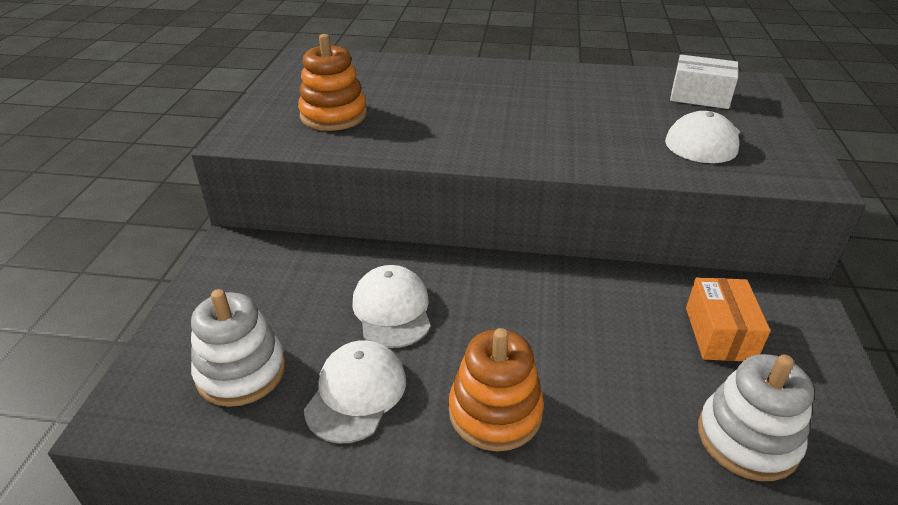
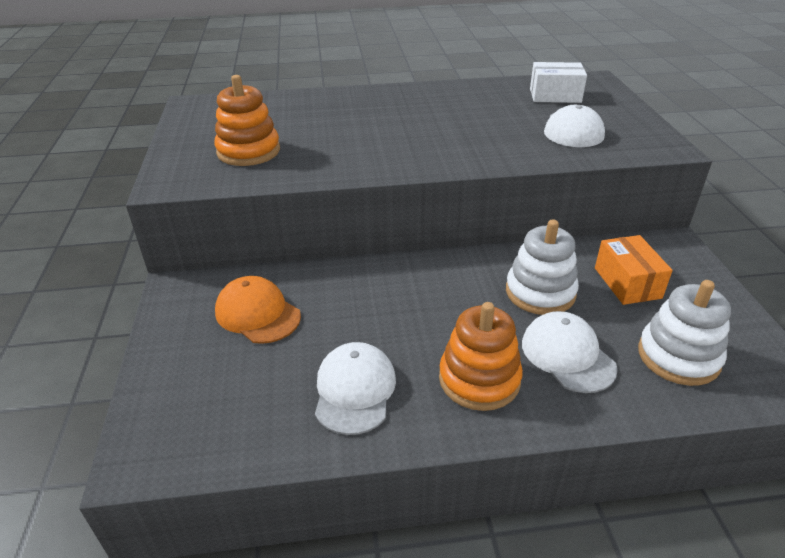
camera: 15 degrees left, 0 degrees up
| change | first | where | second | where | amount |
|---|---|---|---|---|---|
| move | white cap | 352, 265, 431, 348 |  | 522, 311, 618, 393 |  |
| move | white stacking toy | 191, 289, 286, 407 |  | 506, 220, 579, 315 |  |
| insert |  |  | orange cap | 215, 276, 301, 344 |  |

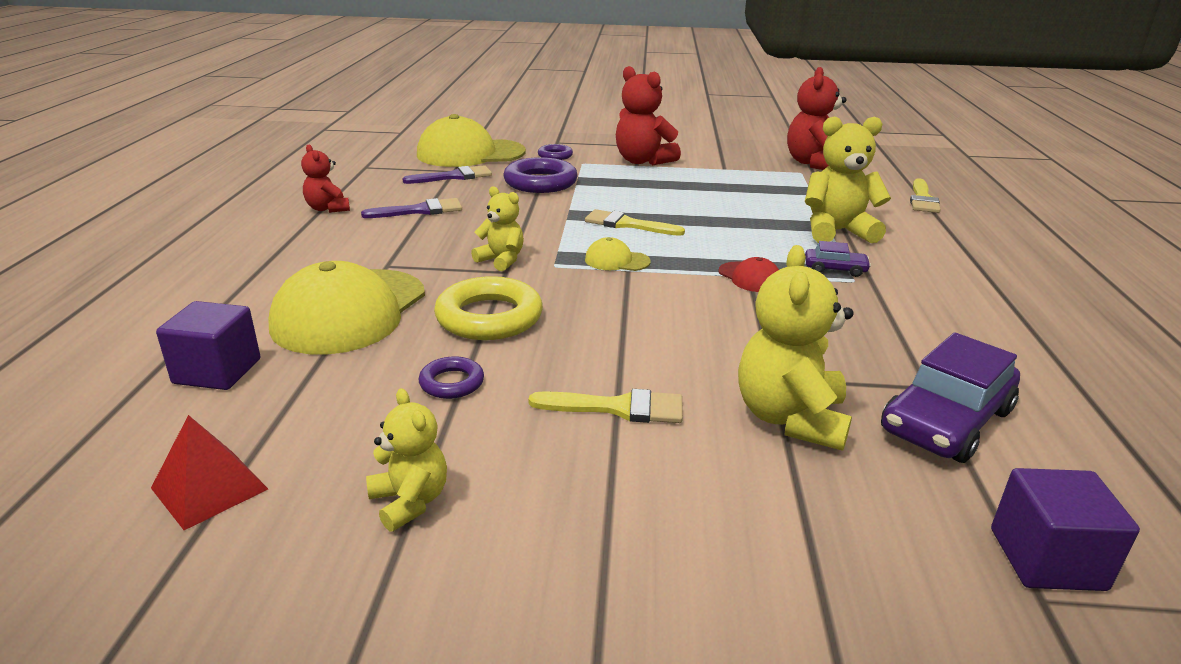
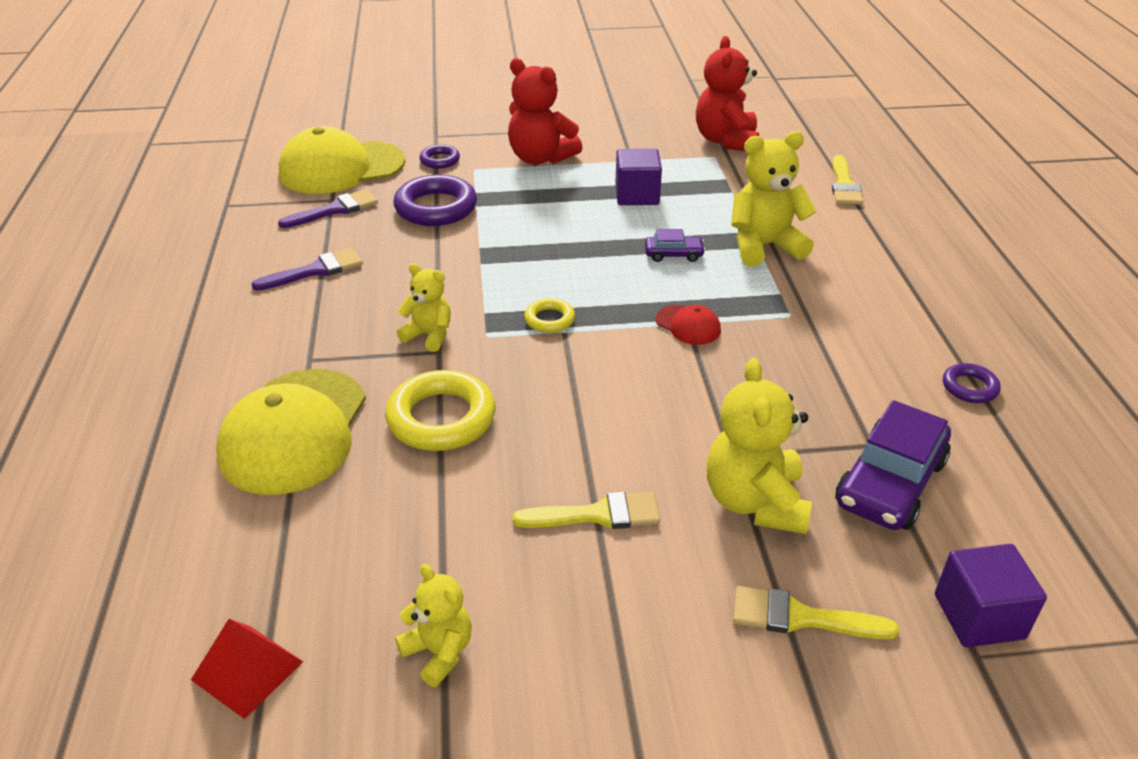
camera: 10 degrees left, 10 degrees up
| change | first | where | second | where | amount |
|---|---|---|---|---|---|
| delete | red teddy bear | 301, 145, 350, 213 |  |  |  |
| move | yellow brush | 585, 209, 685, 236 |  | 733, 586, 899, 639 |  |
| replace | yellow cap | 585, 237, 651, 271 | yellow ring | 524, 298, 575, 333 |  |
| move | purple car | 805, 241, 871, 277 |  | 645, 229, 705, 262 |  |
| move | purple cube | 156, 301, 260, 390 |  | 615, 149, 662, 205 |  |
| move | purple ring | 419, 356, 484, 399 |  | 943, 363, 1001, 403 |  |

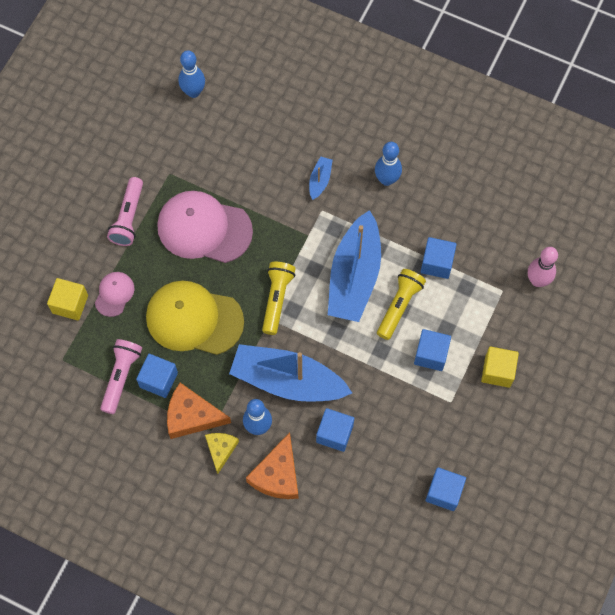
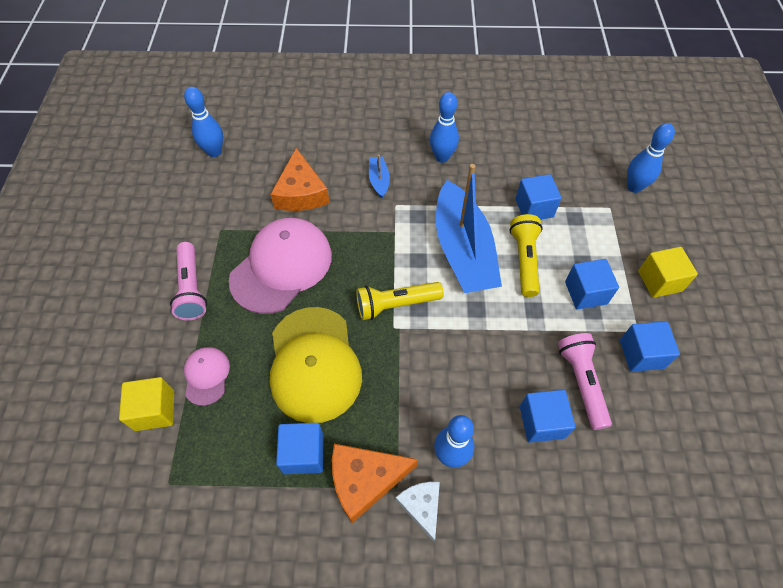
camera: 25 degrees left, 10 degrees down
| change | first | where | second | where | amount |
|---|---|---|---|---|---|
| rotate | pink cap | 157, 191, 253, 263 |  | 229, 218, 332, 314 | 135 degrees clockwise |
| recolor | pink bowling pin | 528, 247, 558, 287 | blue bowling pin | 627, 123, 675, 193 |  |
| rotate | yellow flashlight | 262, 262, 296, 335 |  | 356, 282, 444, 320 | 90 degrees counterclockwise |
| rotate | yellow cap | 146, 280, 244, 355 |  | 270, 307, 362, 423 | 90 degrees counterclockwise |
| move | pink flashlight | 100, 339, 142, 414 |  | 558, 333, 612, 430 |  |
| delete | blue boat | 229, 344, 352, 402 |  |  |  |
| move | orange cheese | 246, 432, 298, 499 |  | 270, 148, 329, 211 |  |
| recolor | yellow cheese | 205, 433, 239, 474 | white cheese | 396, 482, 440, 542 |  |
| move | blue cube | 426, 467, 466, 511 |  | 620, 321, 680, 372 |  |

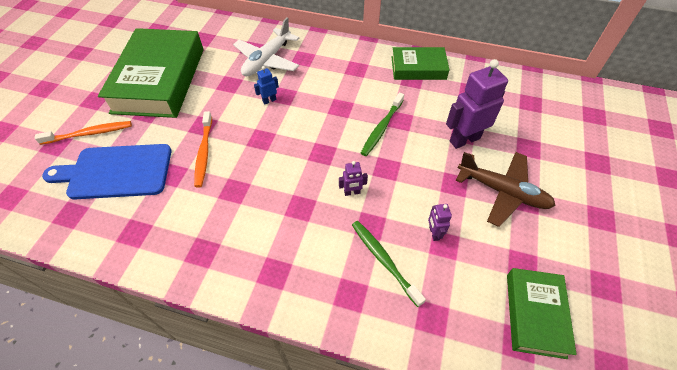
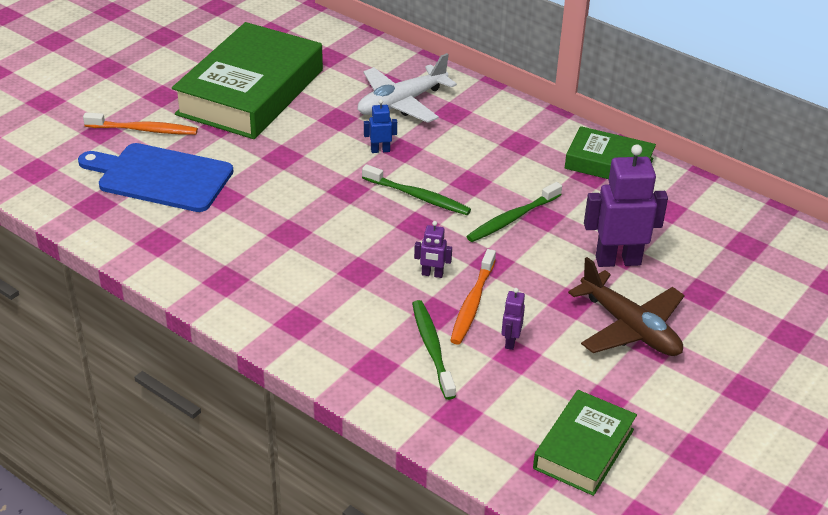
camera: 20 degrees right, 15 degrees down
| change | first | where | second | where | amount |
|---|---|---|---|---|---|
| move | orange toothbrush | 194, 111, 212, 187 |  | 450, 249, 496, 345 |  |
| insert |  |  | green toothbrush | 362, 164, 471, 215 |  |

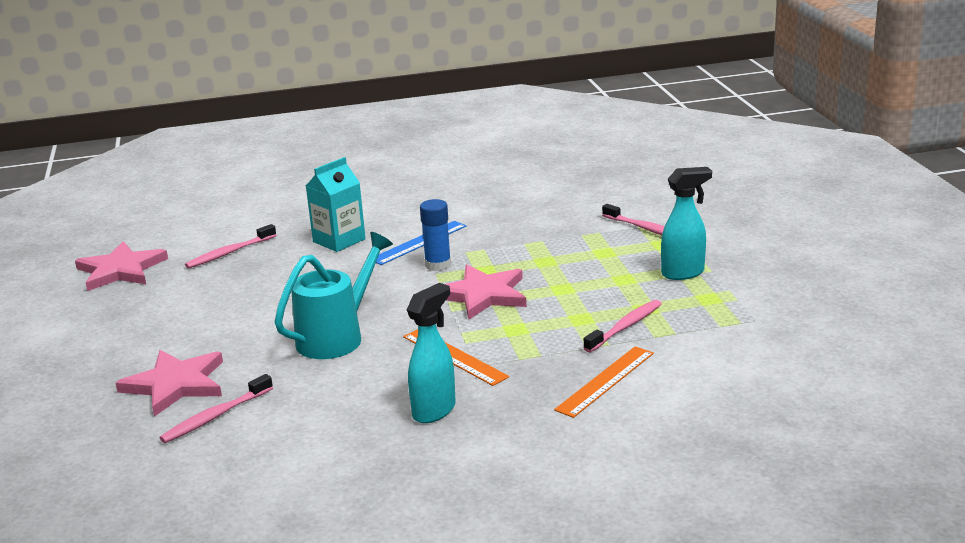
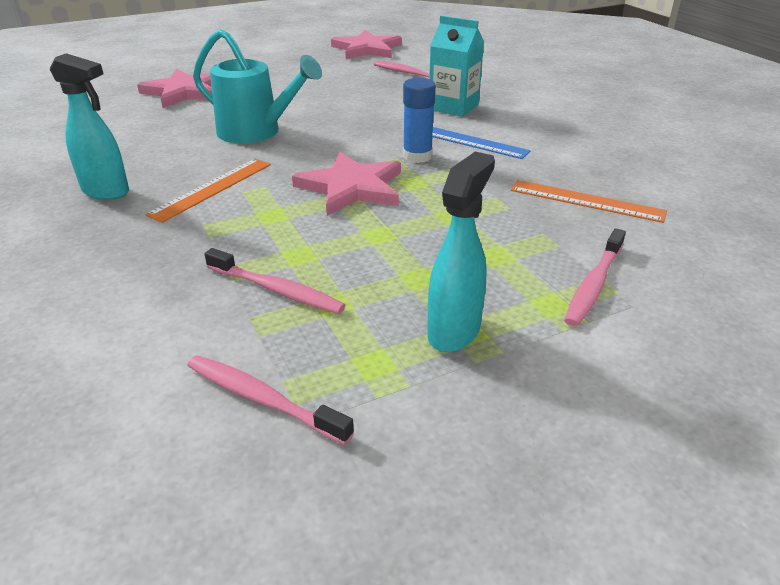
camera: 75 degrees right, 10 degrees up
| change | first | where | second | where | amount |
|---|---|---|---|---|---|
| rotate | turquoise spray bottle | 661, 167, 712, 280 |  | 427, 151, 495, 352 | 120 degrees counterclockwise |
| move | orange ruler | 554, 346, 654, 418 |  | 511, 180, 667, 223 |  |
| move | pink toothbrush | 159, 374, 273, 443 |  | 187, 355, 354, 445 |  |

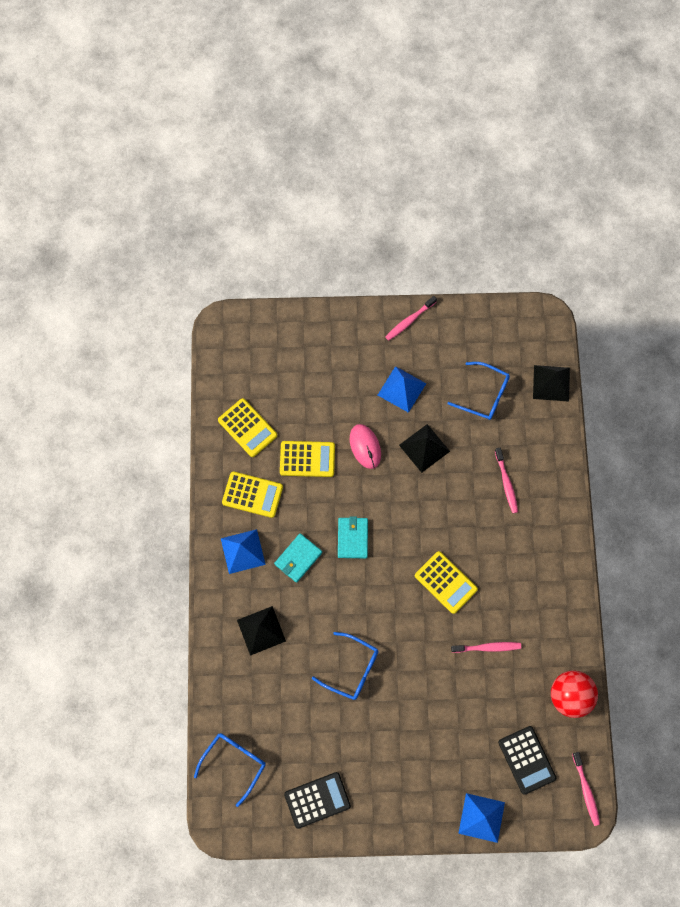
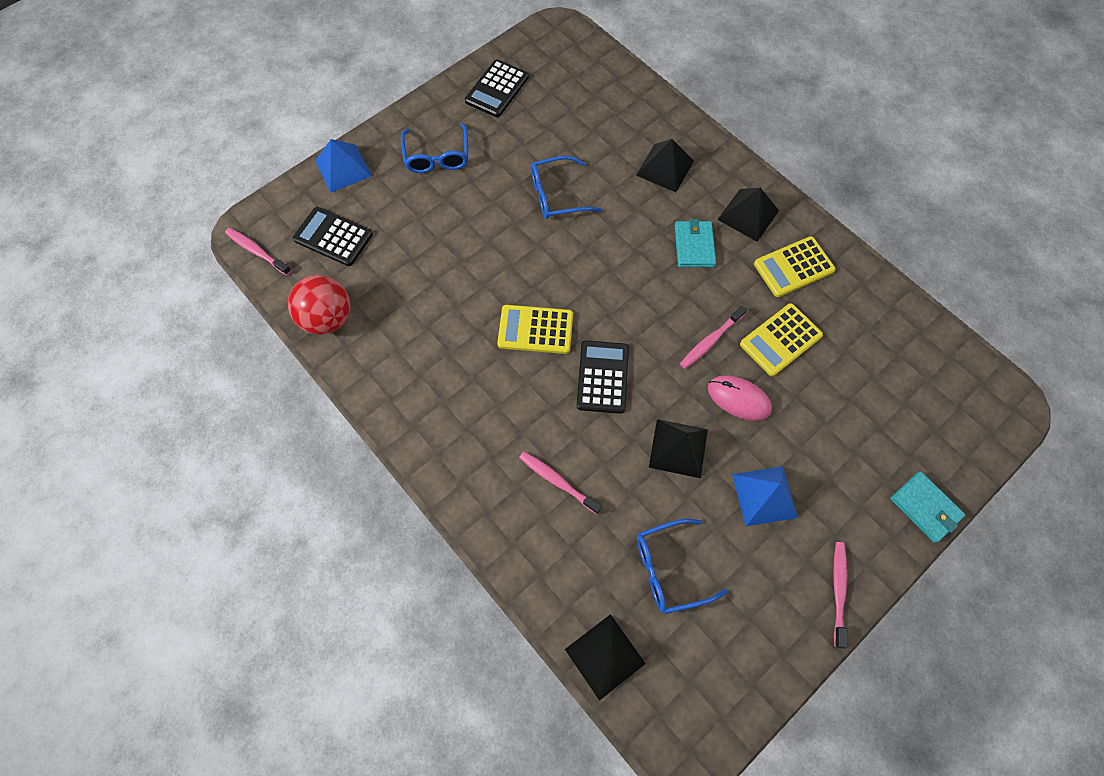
camera: 140 degrees right, 5 degrees down
| change | first | where | second | where | amount |
|---|---|---|---|---|---|
| delete | yellow calculator | 218, 398, 277, 457 |  |  |  |
| move | turquoise wallet | 338, 516, 368, 558 |  | 890, 471, 965, 543 |  |
| recolor | blue pyramid | 221, 529, 266, 574 | black pyramid | 717, 188, 779, 242 |  |
| move | pink toothbrush | 451, 642, 521, 653 |  | 680, 306, 747, 369 |  |
| move | blue glasses | 194, 733, 266, 807 |  | 401, 123, 468, 173 |  |
| insert |  |  | black calculator | 577, 340, 629, 414 |  |

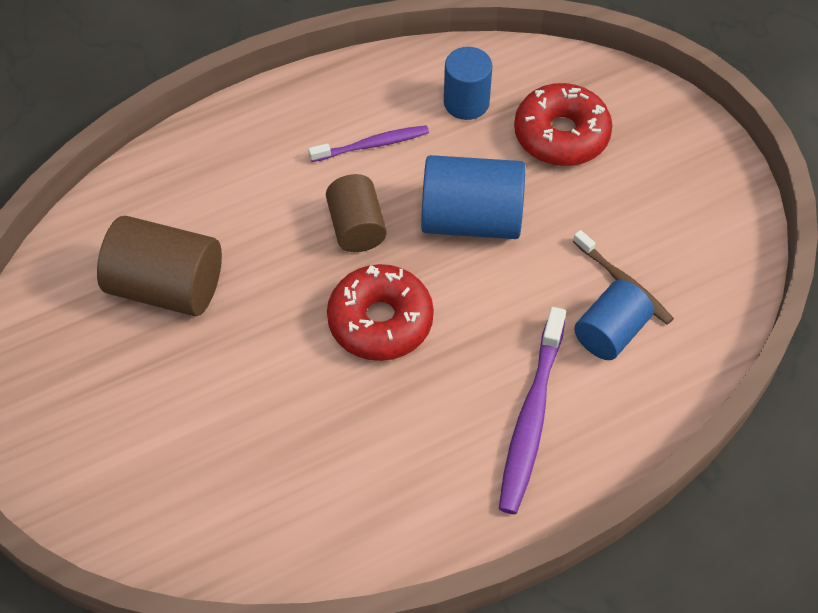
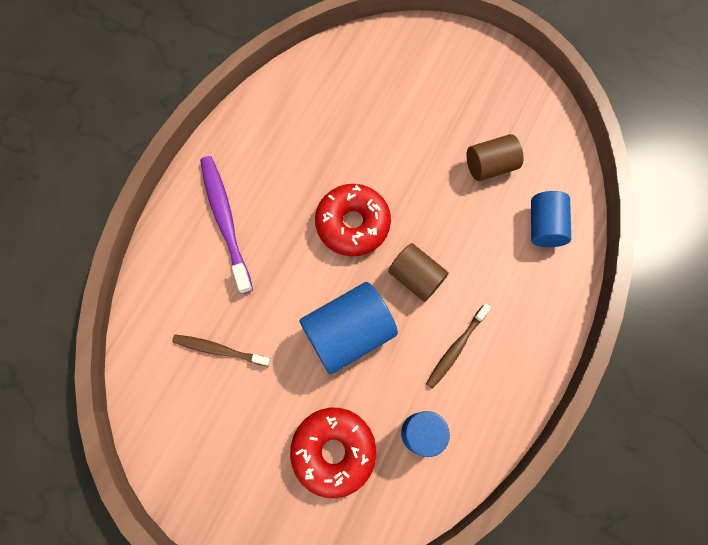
camera: 145 degrees right, 15 degrees up
| change | first | where | second | where | amount |
|---|---|---|---|---|---|
| recolor | purple toothbrush | 308, 125, 429, 162 | brown toothbrush | 426, 303, 491, 389 |  |
| resize | brown cylinder | 97, 216, 222, 316 |  | 467, 134, 523, 181 | x0.64 |
| move | blue cylinder | 574, 280, 654, 360 |  | 531, 191, 571, 247 |  |

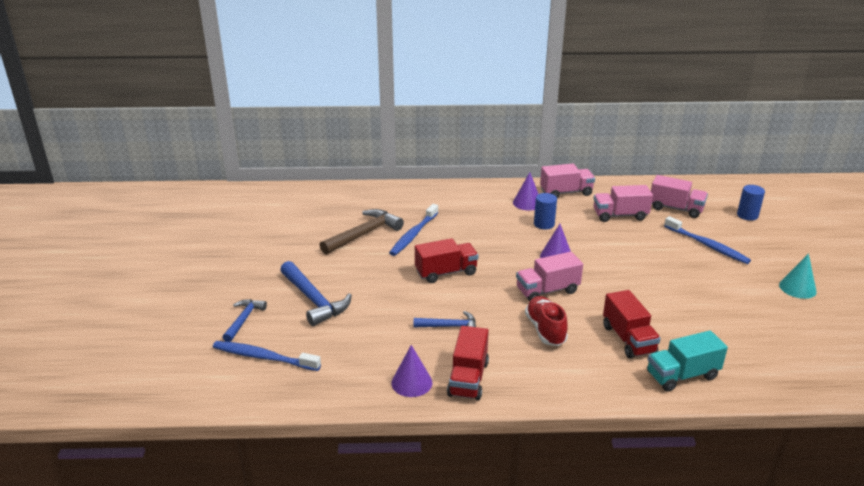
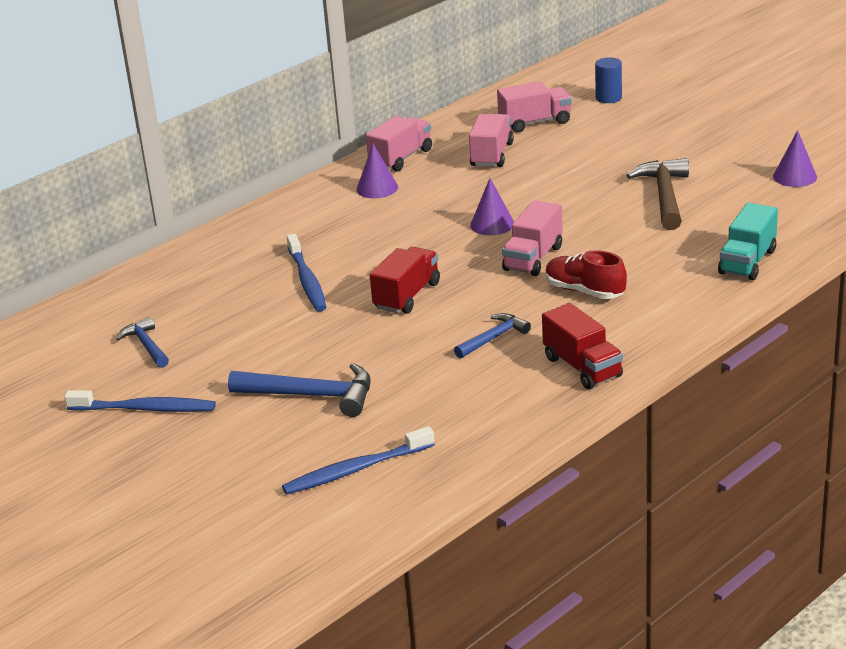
camera: 40 degrees left, 0 degrees up
| change | first | where | second | where | amount |
|---|---|---|---|---|---|
| rotate | pink truck | 593, 185, 653, 222 |  | 469, 114, 514, 167 | 150 degrees clockwise |
| delete | blue cylinder | 534, 193, 557, 229 |  |  |  |
| move | brown hammer | 320, 209, 404, 255 |  | 627, 158, 689, 230 |  |
| move | blue toothbrush | 664, 216, 751, 264 |  | 64, 390, 216, 412 |  |
| delete | turquoise cone | 779, 253, 817, 299 |  |  |  |
| delete | red truck | 603, 290, 661, 359 |  |  |  |
| move | blue hammer | 222, 299, 267, 342 |  | 116, 317, 169, 368 |  |
| move | purple cone | 391, 345, 432, 397 |  | 773, 130, 817, 187 |  |

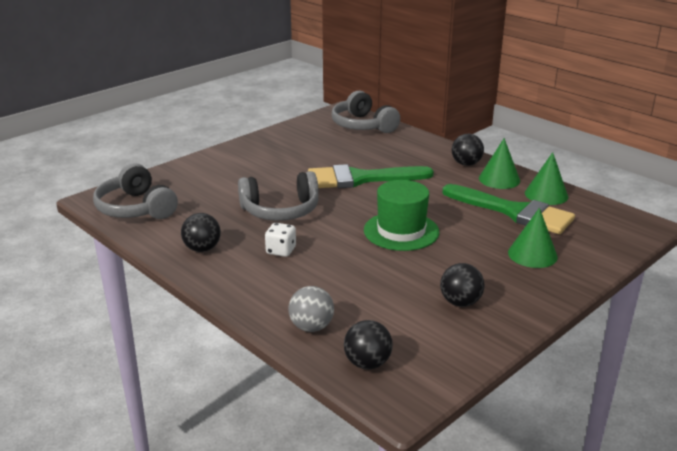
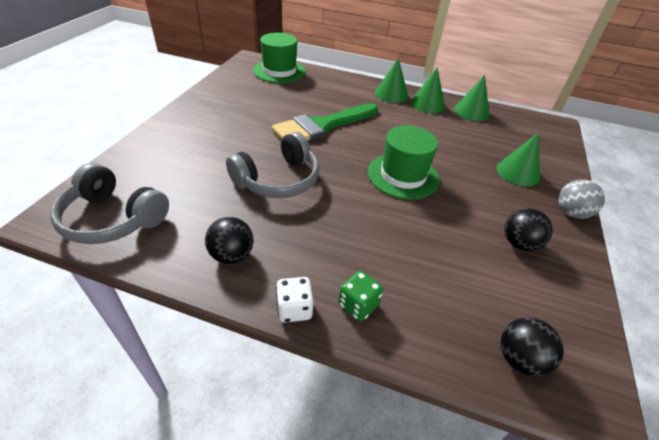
camera: 30 degrees left, 15 degrees up
| change | first | where | second | where | amount |
|---|---|---|---|---|---|
| replace | grey headphones | 331, 91, 400, 133 | green hat | 253, 33, 306, 83 |  |
| replace | black ball | 452, 134, 484, 166 | green cone | 375, 58, 408, 103 |  |
| delete | green brush | 442, 184, 575, 234 |  |  |  |
| move | white dice | 265, 223, 296, 257 |  | 276, 277, 313, 323 |  |
| move | grey ball | 288, 286, 334, 332 |  | 558, 179, 605, 219 |  |
| insert |  |  | green dice | 339, 271, 383, 321 |  |

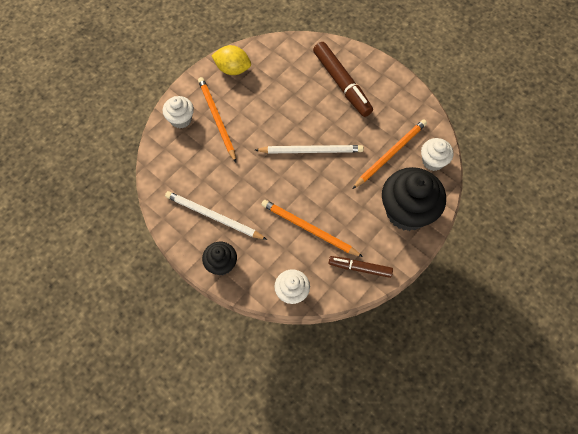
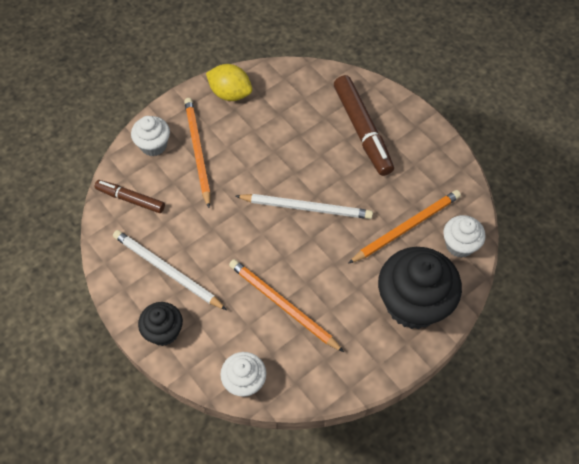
camera: 10 degrees right, 5 degrees down
| change | first | where | second | where | amount |
|---|---|---|---|---|---|
| move | brown marker | 328, 256, 393, 278 |  | 95, 180, 165, 213 |  |

